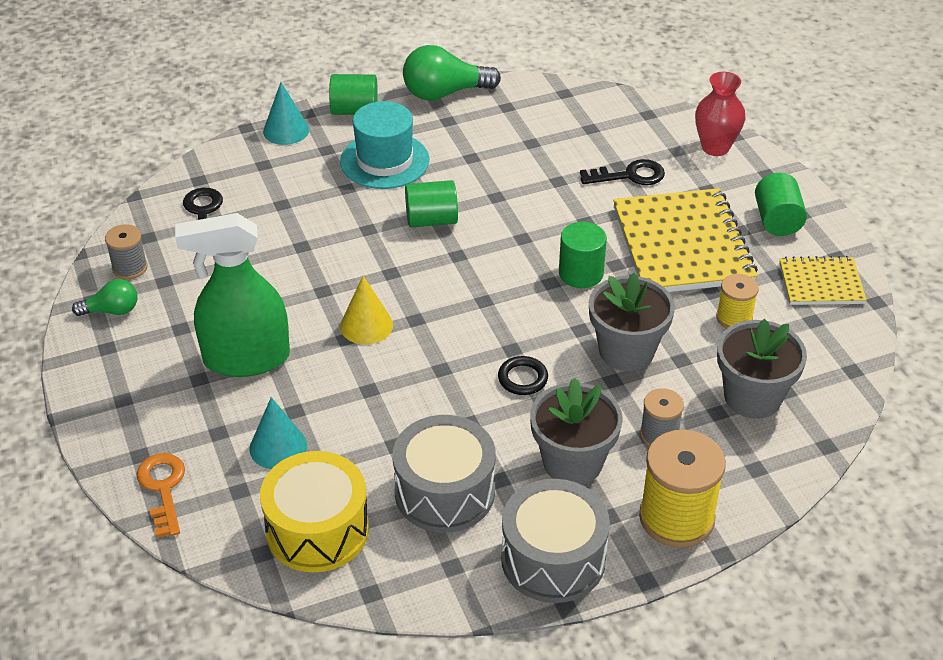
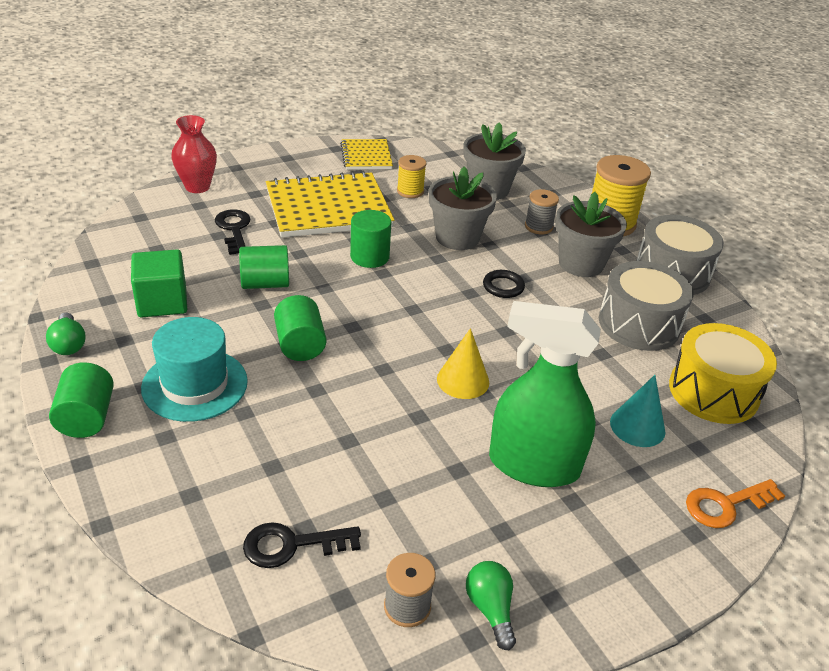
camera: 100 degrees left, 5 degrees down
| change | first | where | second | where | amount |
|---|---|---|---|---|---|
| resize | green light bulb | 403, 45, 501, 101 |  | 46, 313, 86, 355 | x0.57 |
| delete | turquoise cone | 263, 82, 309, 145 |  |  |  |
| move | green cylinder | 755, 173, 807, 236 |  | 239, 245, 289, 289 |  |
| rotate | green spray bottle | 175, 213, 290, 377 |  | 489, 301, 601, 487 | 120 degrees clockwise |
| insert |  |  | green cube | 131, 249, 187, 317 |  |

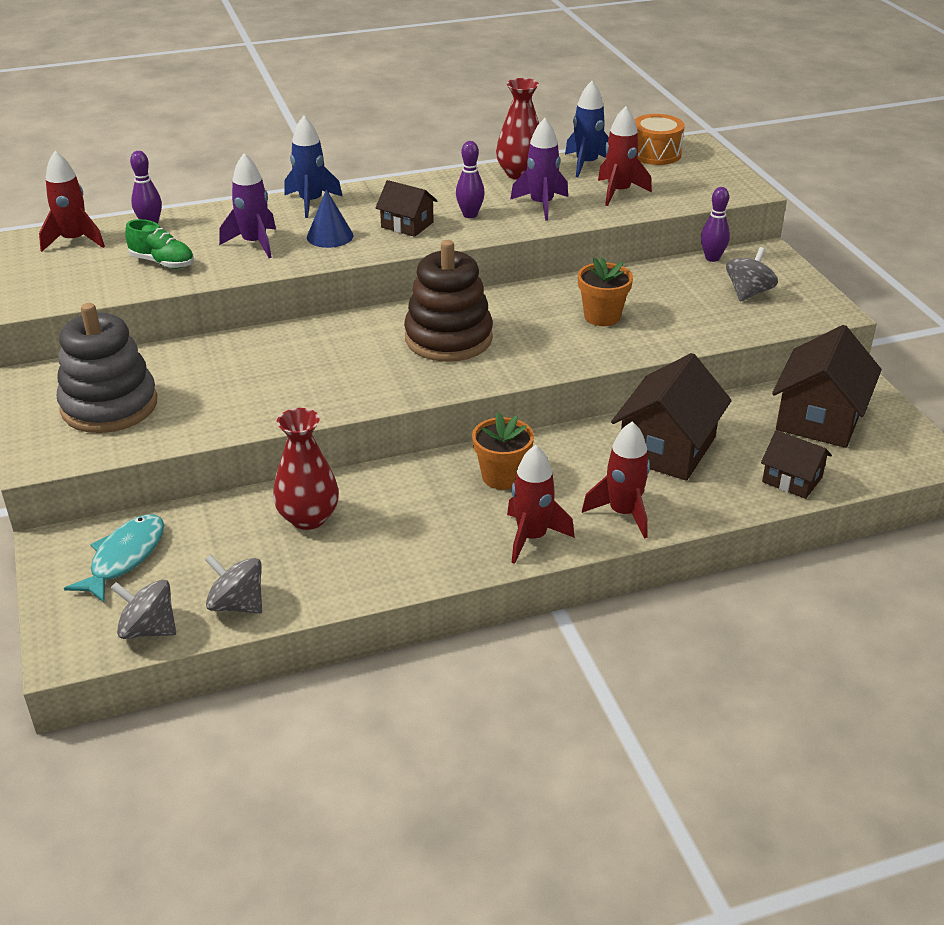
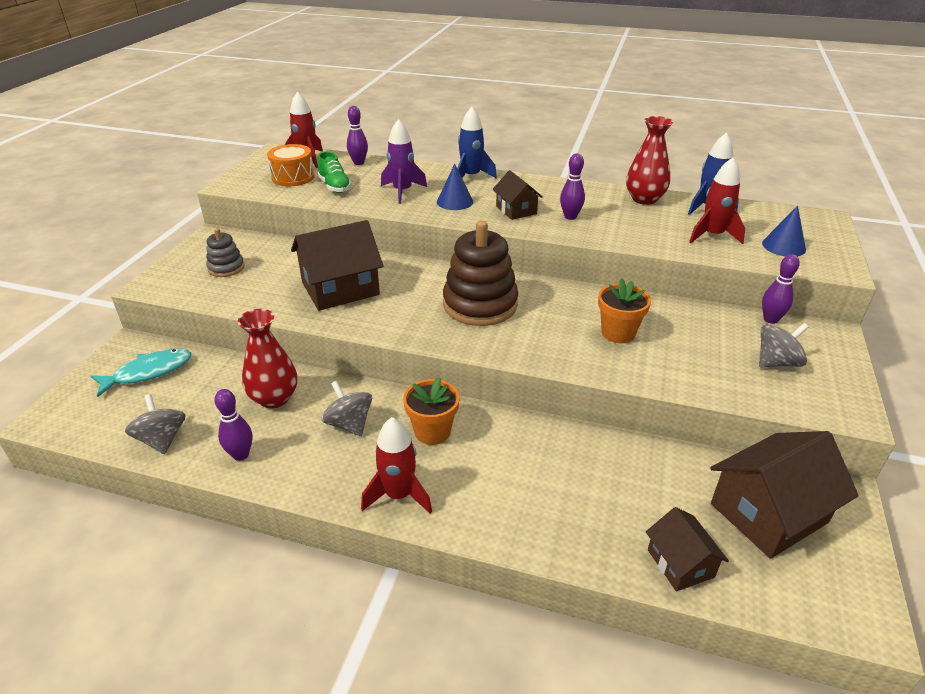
camera: 35 degrees right, 0 degrees up
| change | first | where | second | where | amount |
|---|---|---|---|---|---|
| move | orange drum | 634, 114, 685, 165 |  | 267, 144, 315, 186 |  |
| delete | purple rocket | 510, 118, 568, 221 |  |  |  |
| resize | grey stacking toy | 57, 303, 157, 433 |  | 206, 228, 245, 277 | x0.52 |
| move | brown house | 611, 353, 732, 481 |  | 291, 220, 384, 311 |  |
| delete | red rocket | 582, 421, 650, 539 |  |  |  |
| move | grey spinning top | 111, 580, 176, 639 |  | 321, 381, 372, 436 |  |
| insert |  |  | blue cone | 762, 205, 806, 257 |  |
| insert |  |  | purple bowling pin | 214, 389, 252, 461 |  |

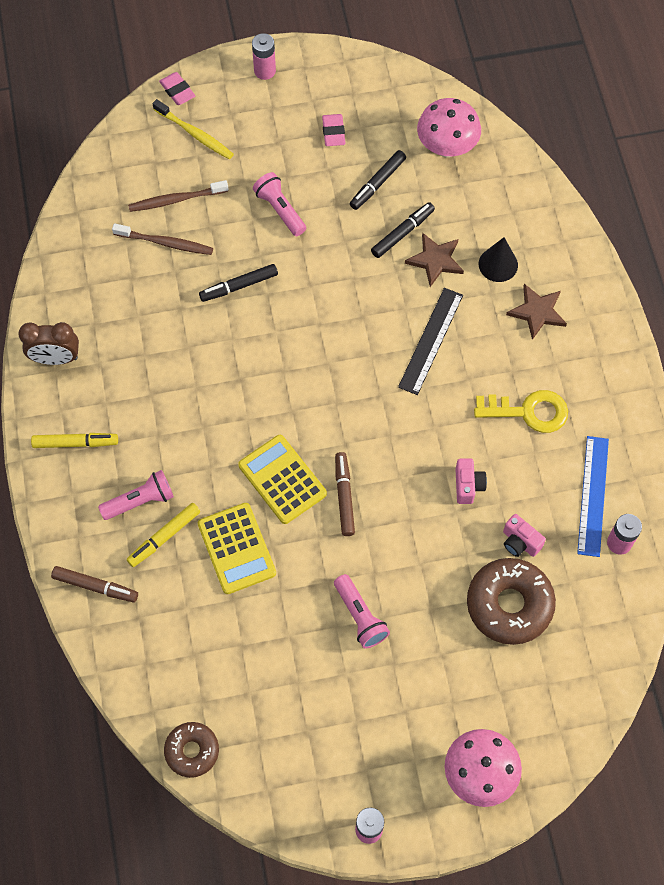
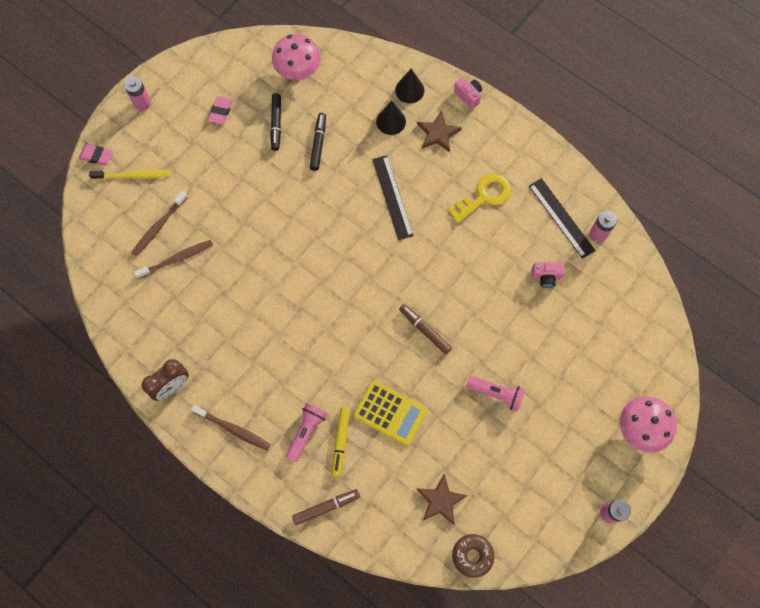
camera: 40 degrees left, 5 degrees up
| change | first | where | second | where | amount |
|---|---|---|---|---|---|
| rotate | pink eraser | 322, 114, 345, 146 |  | 208, 96, 233, 124 | 60 degrees clockwise |
| delete | pink flashlight | 253, 172, 306, 236 |  |  |  |
| move | brown star | 405, 232, 464, 287 |  | 417, 474, 468, 525 |  |
| delete | black marker | 199, 264, 278, 302 |  |  |  |
| replace | yellow marker | 31, 433, 118, 448 | brown toothbrush | 191, 405, 271, 450 |  |
| delete | yellow calculator | 238, 435, 327, 524 |  |  |  |
| recolor | blue ruler | 577, 436, 609, 557 | black ruler | 529, 178, 595, 259 |  |
| move | pink camera | 455, 458, 487, 504 |  | 454, 77, 482, 109 |  |
| delete | brown donut | 467, 558, 556, 645 |  |  |  |
| insert |  |  | black cone | 395, 69, 424, 103 |  |

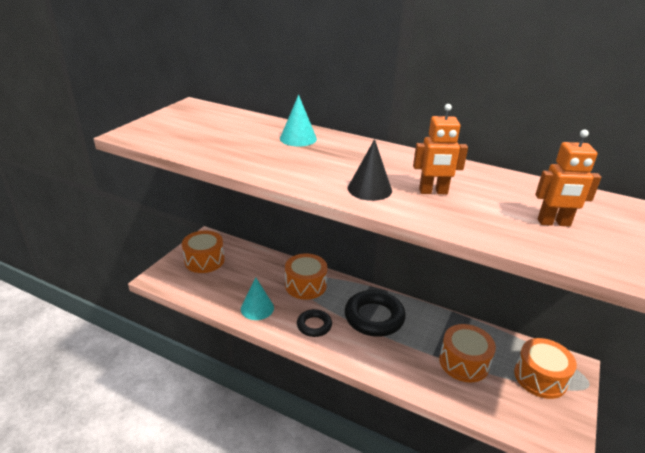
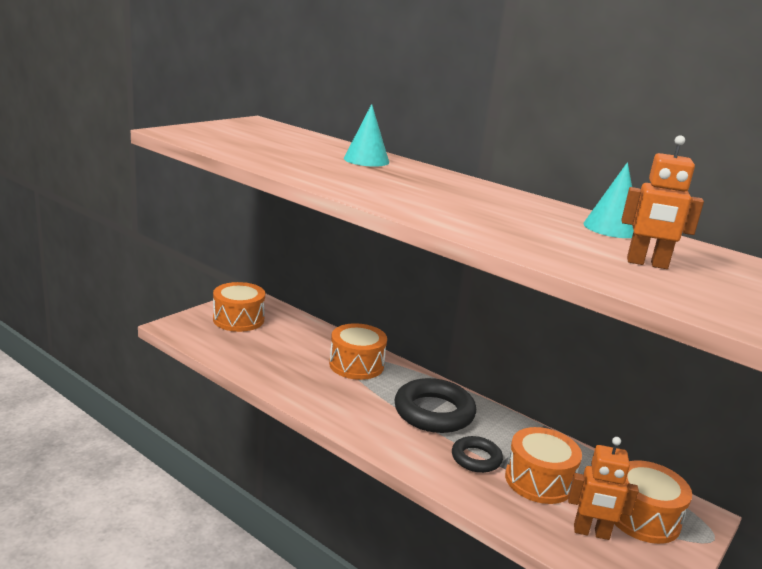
camera: 10 degrees right, 10 degrees down
| change | first | where | second | where | amount |
|---|---|---|---|---|---|
| move | orange robot | 413, 104, 468, 194 |  | 568, 437, 639, 540 |  |
| delete | black cone | 348, 139, 392, 201 |  |  |  |
| move | turquoise cone | 241, 277, 274, 320 |  | 583, 162, 634, 238 |  |
| move | black ring | 297, 309, 332, 337 |  | 452, 436, 503, 473 |  |

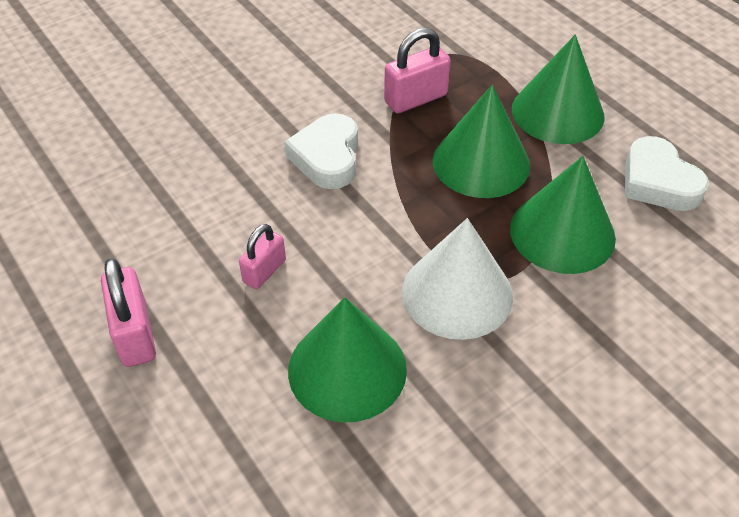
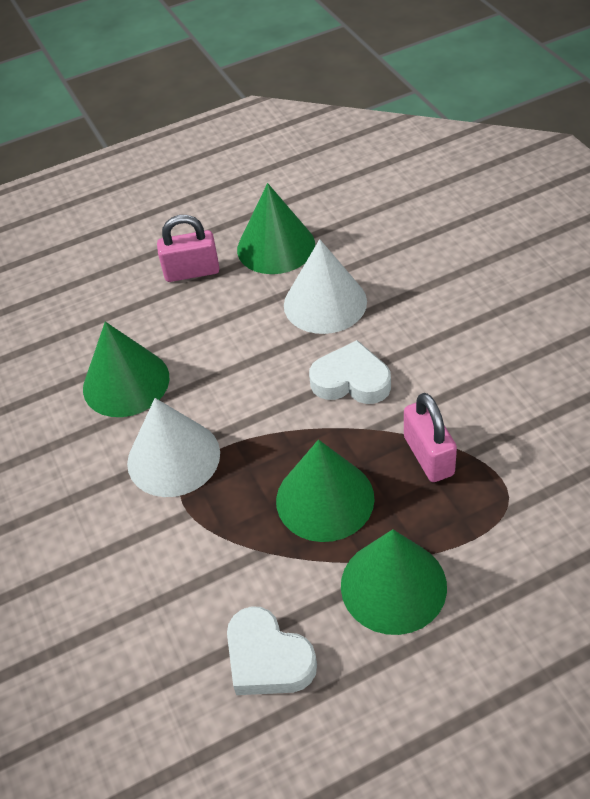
camera: 105 degrees right, 0 degrees up
| change | first | where | second | where | amount |
|---|---|---|---|---|---|
| rotate | white heart | 625, 136, 709, 211 |  | 227, 606, 317, 695 | 120 degrees counterclockwise |
| move | green cone | 510, 156, 616, 274 |  | 237, 183, 315, 274 |  |
| delete | pink padlock | 239, 224, 286, 289 |  |  |  |
| insert |  |  | white cone | 284, 239, 367, 334 |  |

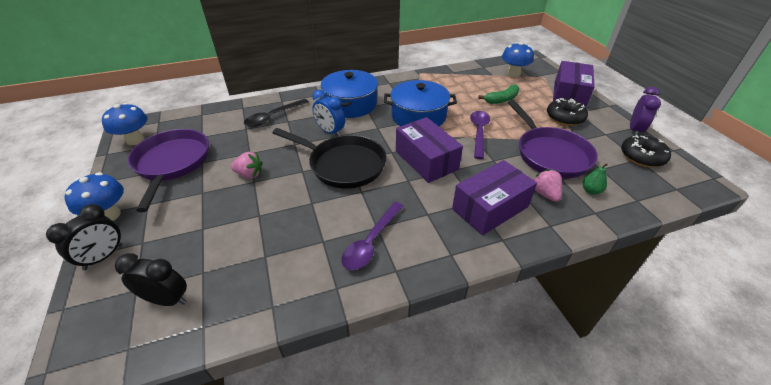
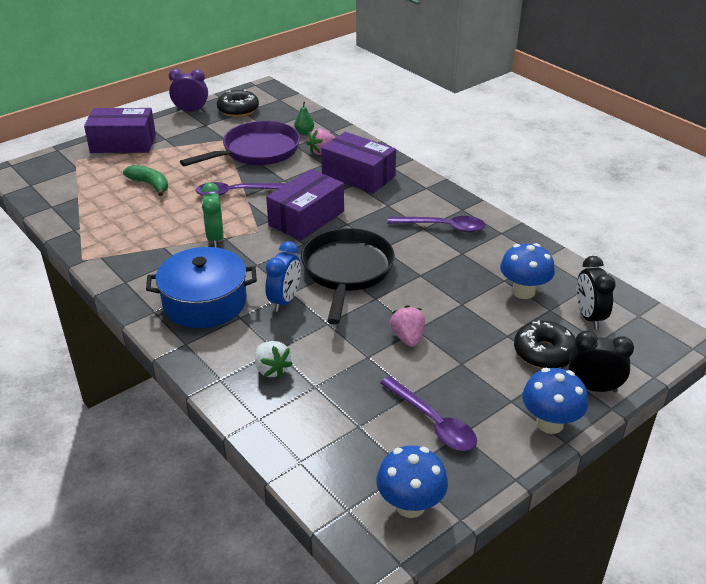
camera: 110 degrees left, 5 degrees down
| change | first | where | second | where | amount |
|---|---|---|---|---|---|
| move | blue mushroom | 502, 42, 534, 77 |  | 500, 243, 555, 299 |  |
| replace | blue pot | 384, 80, 457, 126 | green clock | 201, 183, 223, 248 |  |
| move | black donut | 547, 98, 588, 126 |  | 514, 321, 576, 369 |  |
| replace | black spoon | 244, 99, 309, 127 | white strawberry | 255, 341, 293, 378 |  |
| replace | purple pan | 128, 129, 209, 213 | purple spoon | 380, 376, 477, 451 |  |

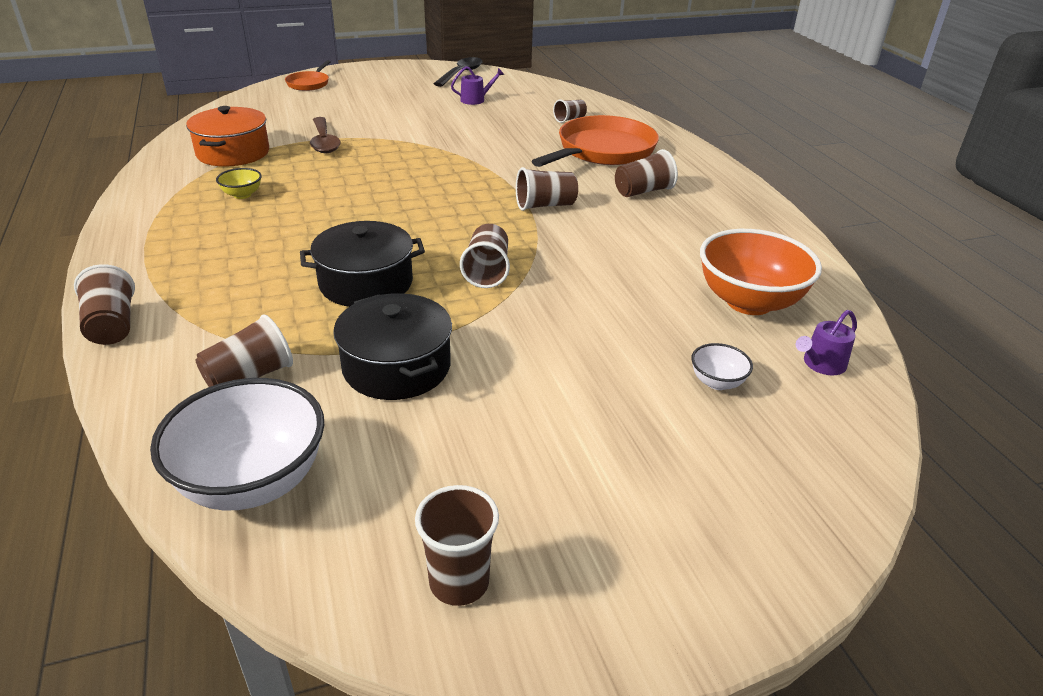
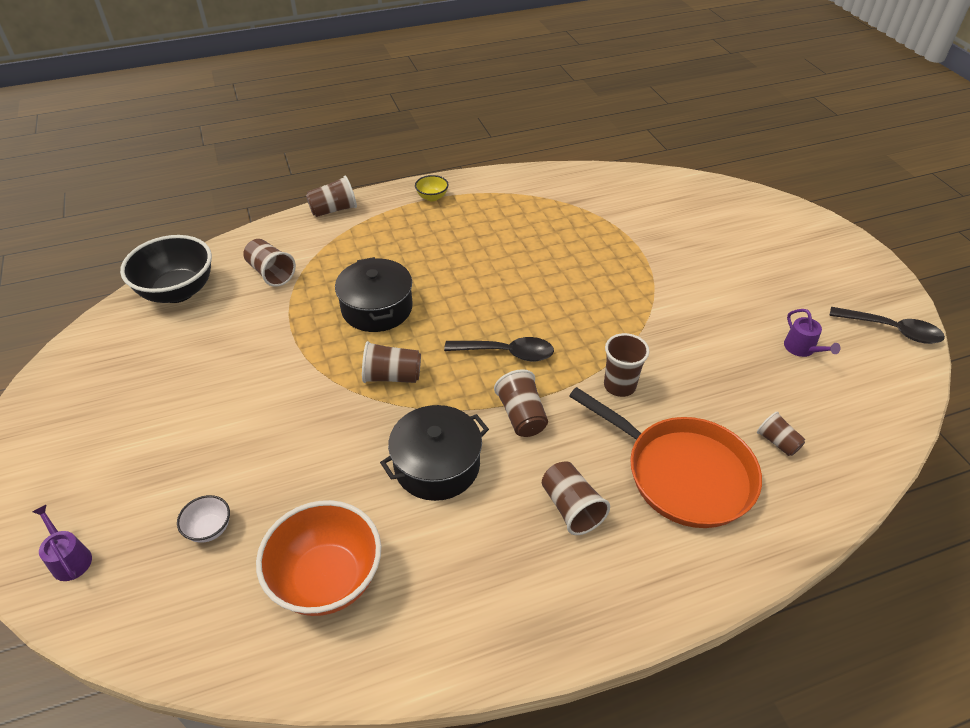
camera: 90 degrees right, 10 degrees up
| change | first | where | second | where | amount |
|---|---|---|---|---|---|
| delete | orange pan | 285, 60, 331, 91 |  |  |  |
| delete | orange pot | 186, 106, 269, 167 |  |  |  |
| delete | brown spoon | 310, 117, 341, 153 |  |  |  |
| move | yellow bowl | 216, 168, 262, 199 |  | 415, 175, 449, 201 |  |
| move | black pot | 333, 293, 452, 400 |  | 380, 405, 489, 501 |  |
| move | purple watering can | 796, 310, 857, 375 |  | 33, 505, 92, 581 |  |
| recolor | white bowl | 150, 378, 324, 511 | black bowl | 120, 235, 212, 303 |  |
| move | brown cup | 415, 485, 499, 606 |  | 604, 333, 650, 397 |  |
| insert |  |  | black spoon | 444, 337, 554, 361 |  |

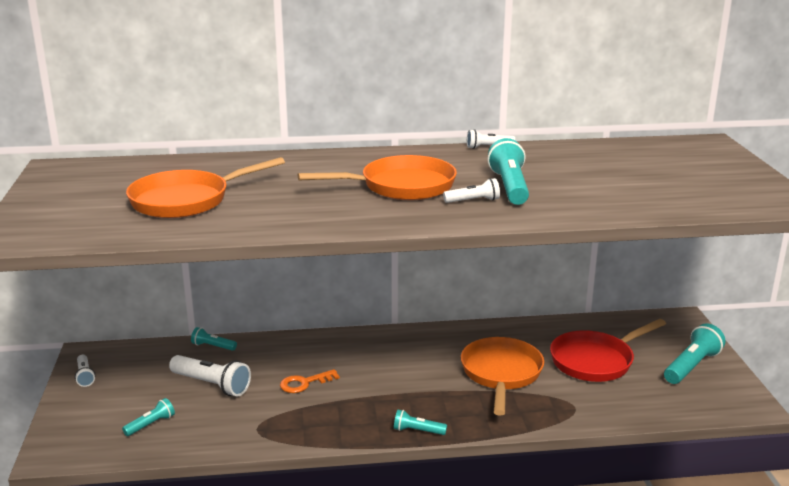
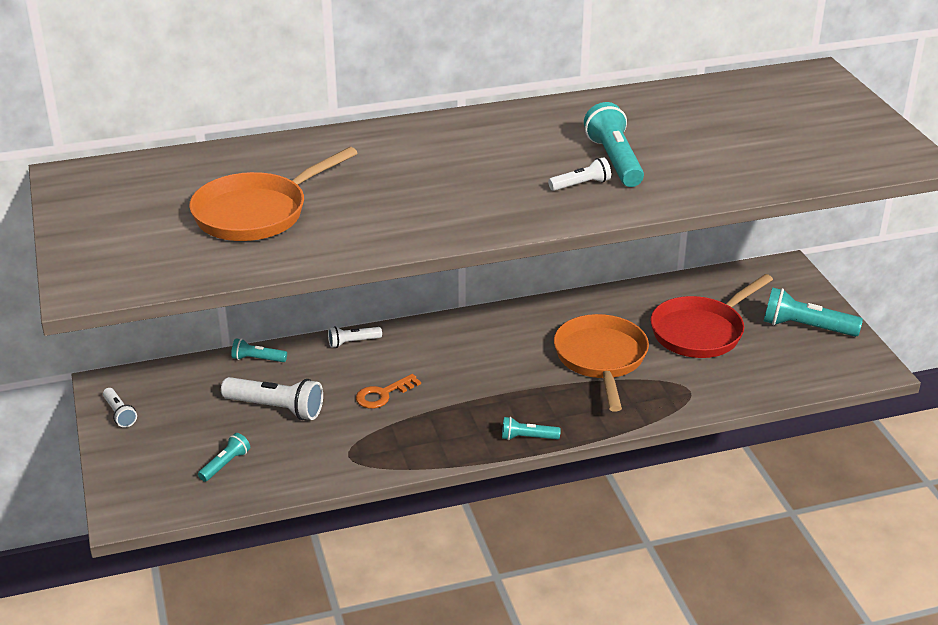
camera: 10 degrees left, 10 degrees up
| change | first | where | second | where | amount |
|---|---|---|---|---|---|
| move | white flashlight | 467, 129, 515, 149 |  | 328, 326, 382, 348 |  |
| delete | orange pan | 298, 155, 457, 200 |  |  |  |
| rotate | turquoise flashlight | 664, 323, 725, 384 |  | 764, 287, 863, 337 | 105 degrees counterclockwise |

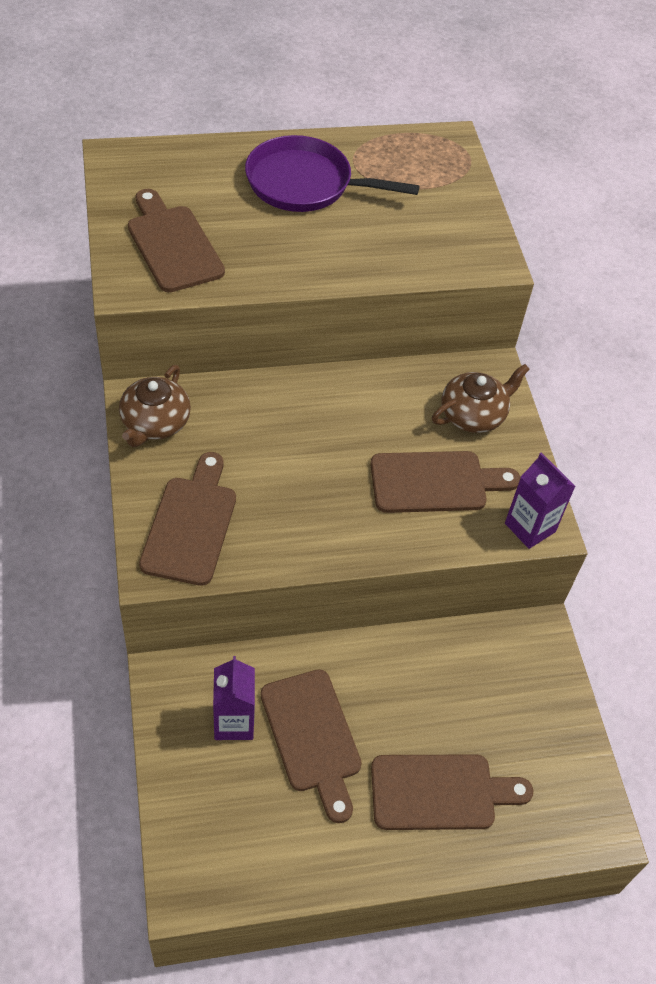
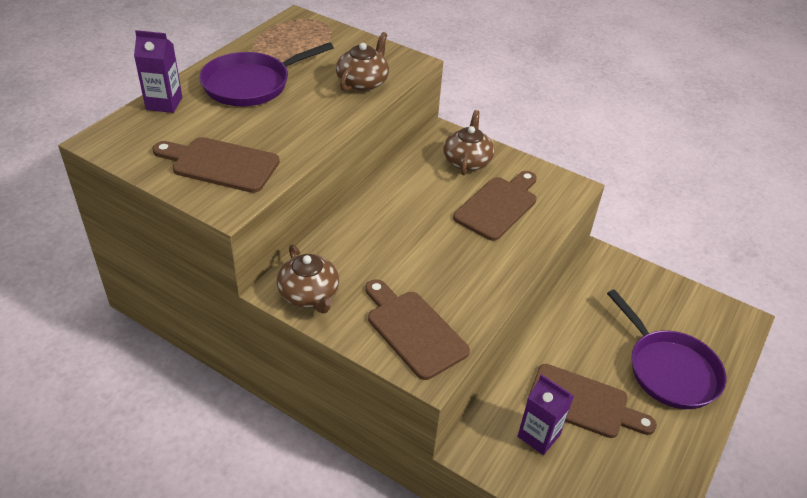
camera: 45 degrees left, 10 degrees down
| change | first | where | second | where | amount |
|---|---|---|---|---|---|
| move | purple carton | 505, 452, 575, 549 |  | 134, 30, 182, 113 |  |
| replace | brown cutting board | 371, 755, 533, 830 | purple pan | 607, 289, 726, 409 |  |
| insert |  |  | brown teapot | 336, 32, 389, 91 |  |

